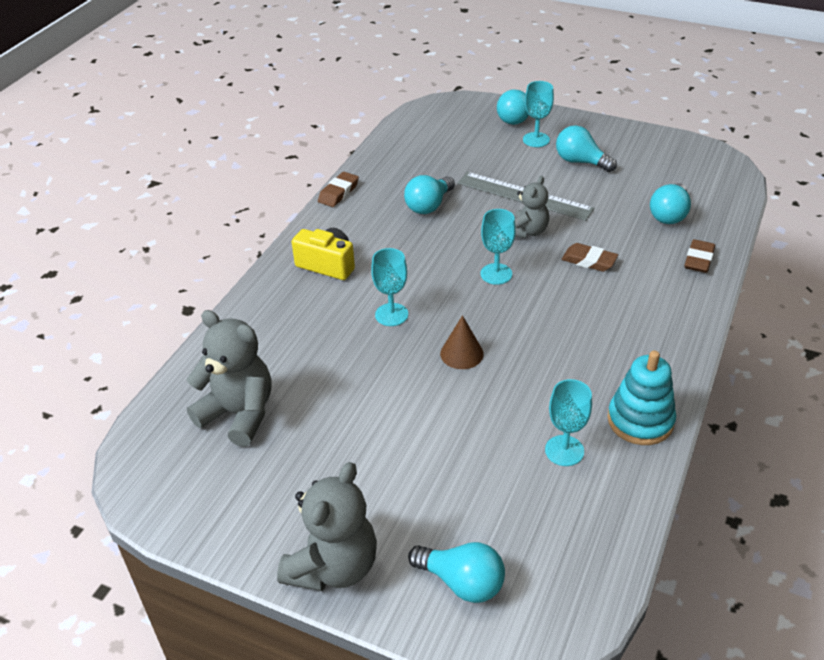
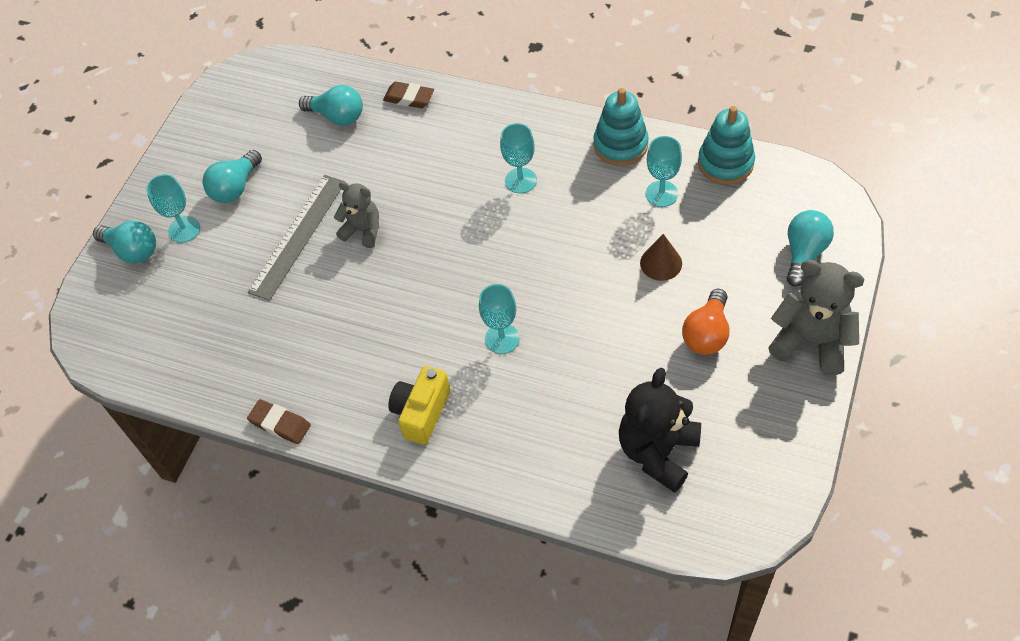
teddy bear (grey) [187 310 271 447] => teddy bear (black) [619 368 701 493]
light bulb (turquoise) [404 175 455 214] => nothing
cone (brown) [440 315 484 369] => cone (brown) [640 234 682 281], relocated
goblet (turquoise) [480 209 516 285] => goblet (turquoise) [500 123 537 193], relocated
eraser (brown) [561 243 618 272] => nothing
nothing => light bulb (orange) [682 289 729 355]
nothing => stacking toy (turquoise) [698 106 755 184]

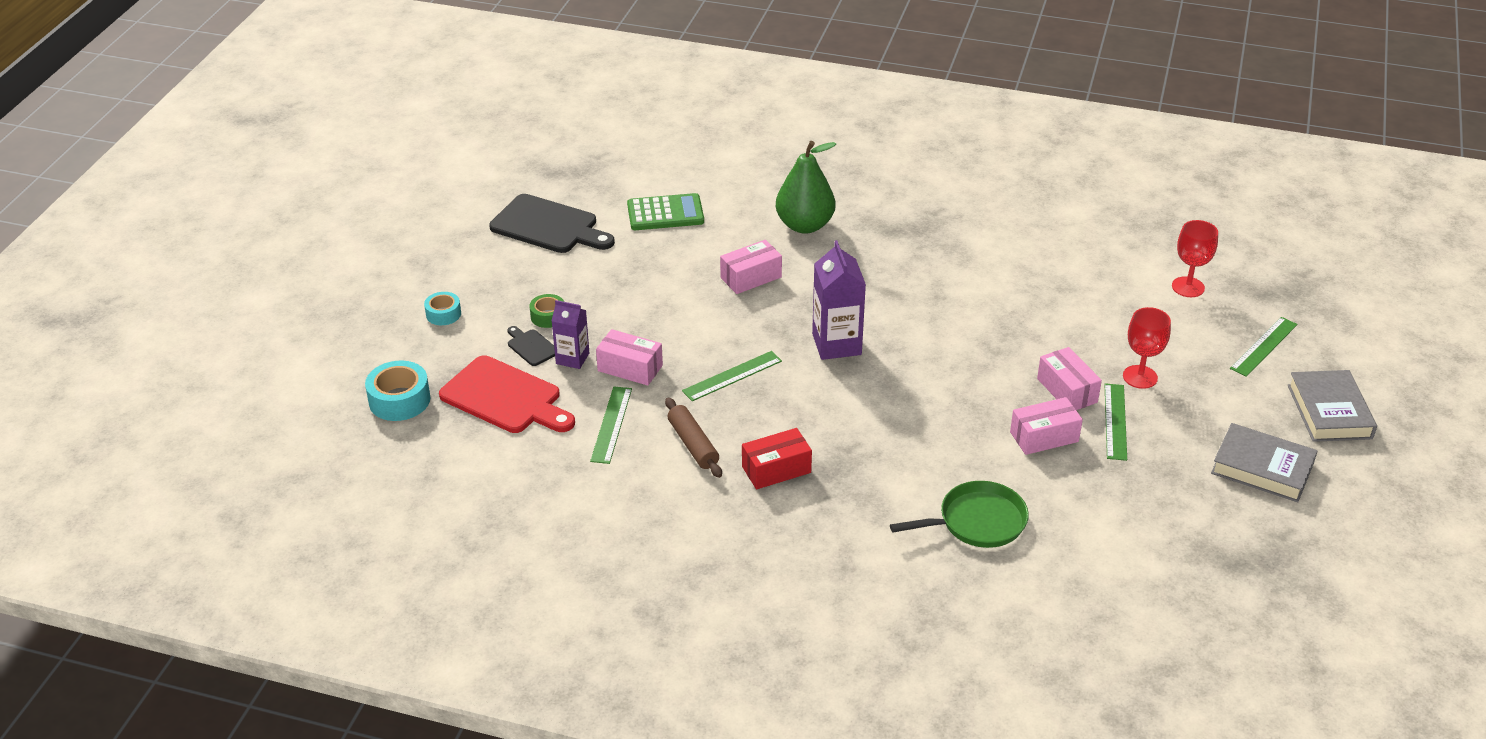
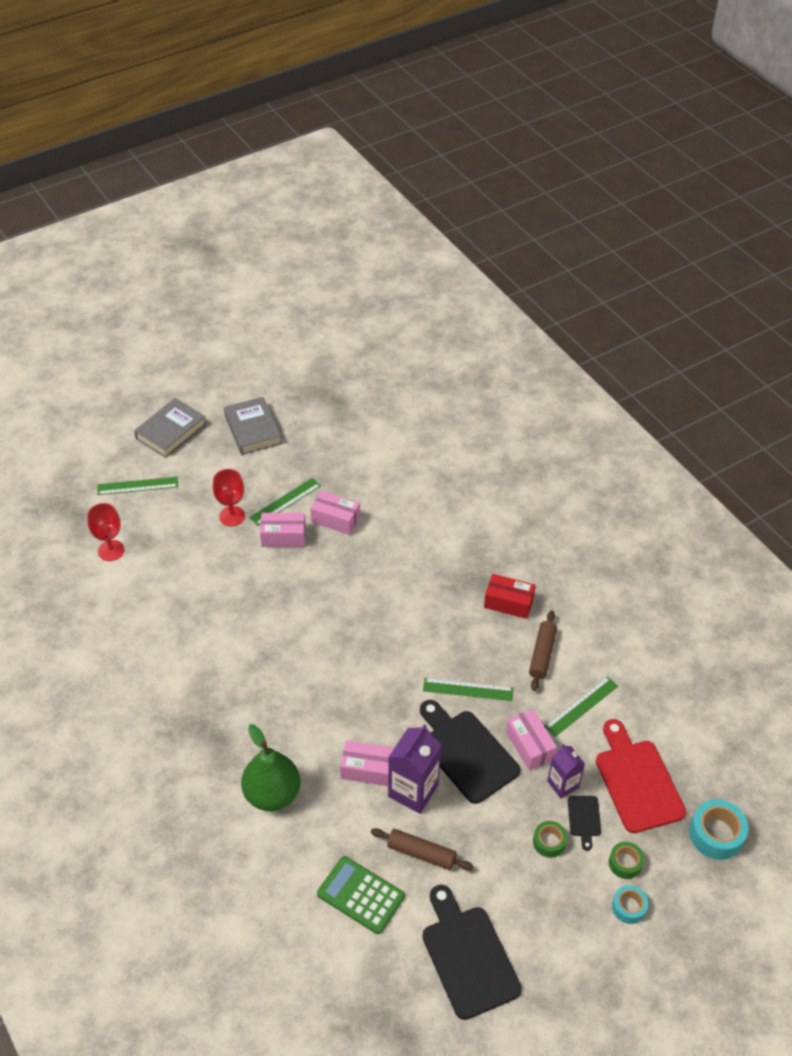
carton (purple) [812 240 866 360] => carton (purple) [388 724 442 814], relocated
pan (green) [890 481 1029 548] => nothing
box (pink) [1037 347 1102 410] => box (pink) [260 513 306 547], 75 degrees clockwise
nothing => rolling pin (brown) [371 828 474 871]
nothing => cutting board (black) [420 700 520 804]
nothing => tape (green) [609 842 644 879]

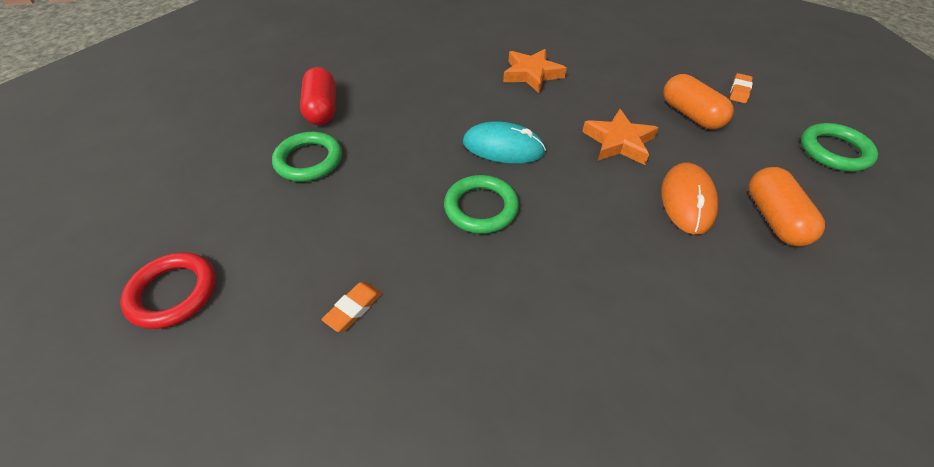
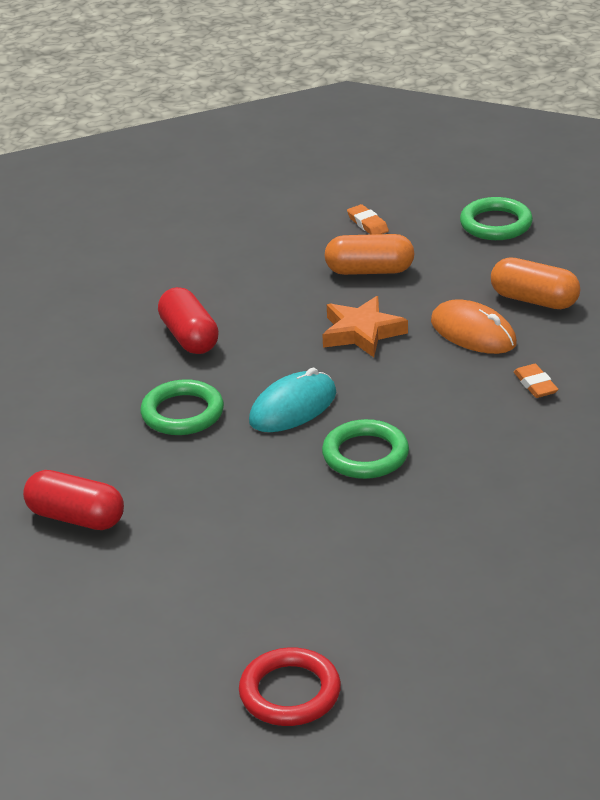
ring (green) [272 132 342 182] => ring (green) [141 379 224 435], relocated
eraser (orange) [322 282 382 332] => eraser (orange) [514 364 558 398], relocated
star (orange) [503 49 567 93] => capsule (red) [158 287 219 354]

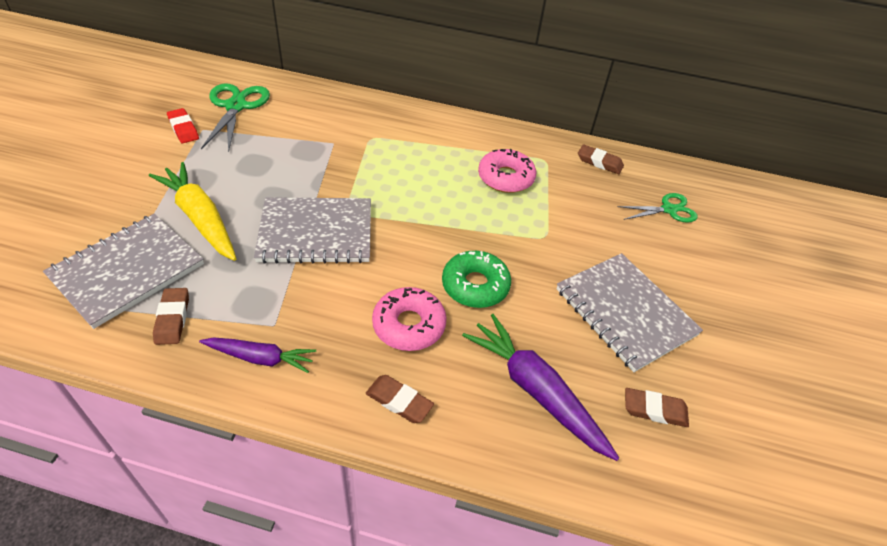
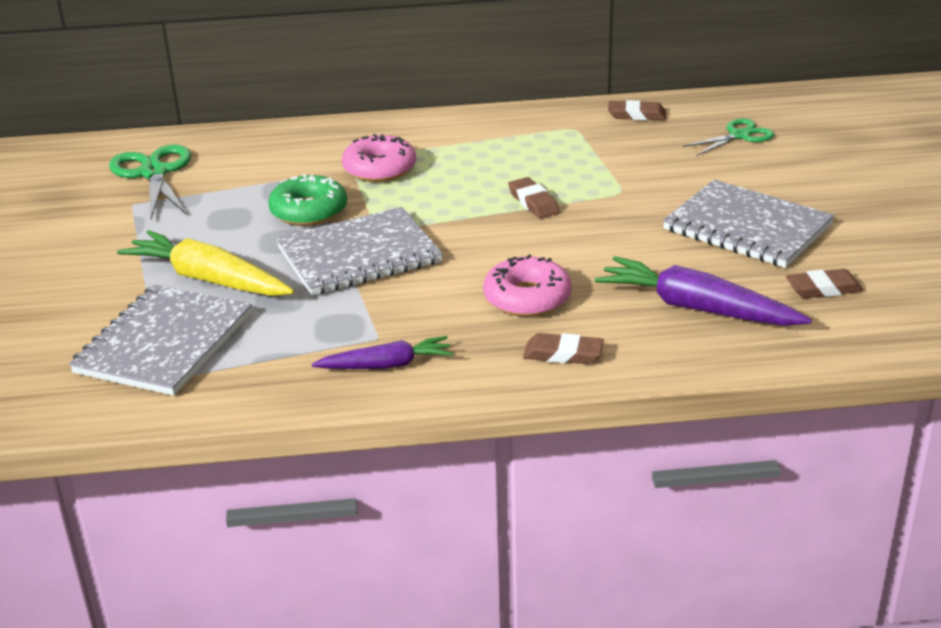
eraser (brown) [153 288 189 345] => eraser (brown) [508 177 560 219], relocated
eraser (red) [167 108 199 143] => nothing
donut (green) [442 251 511 308] => donut (green) [268 174 347 226], relocated
donut (pink) [478 149 536 193] => donut (pink) [342 134 416 182], relocated

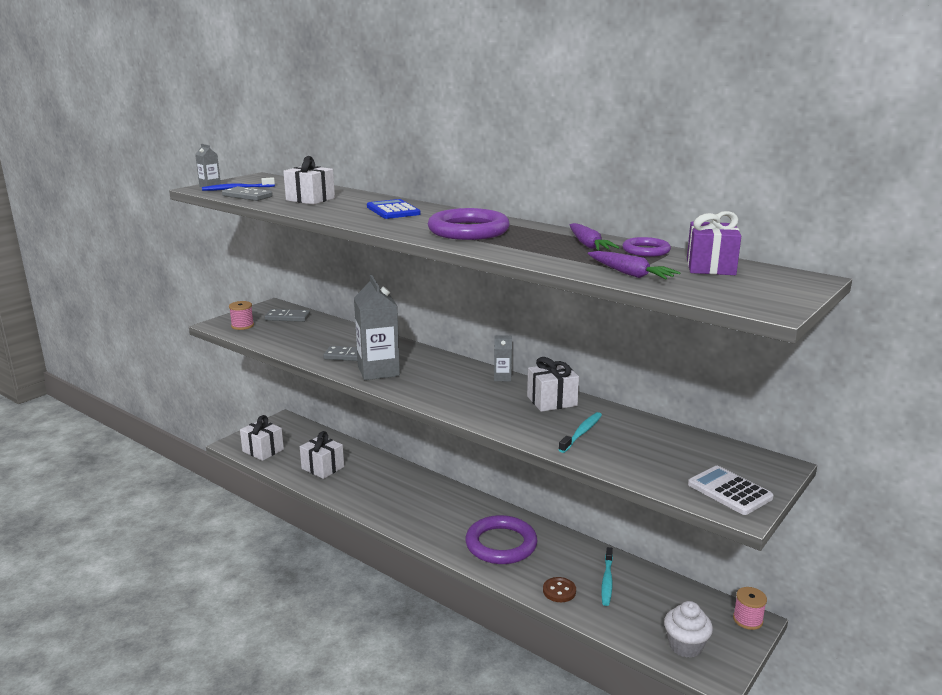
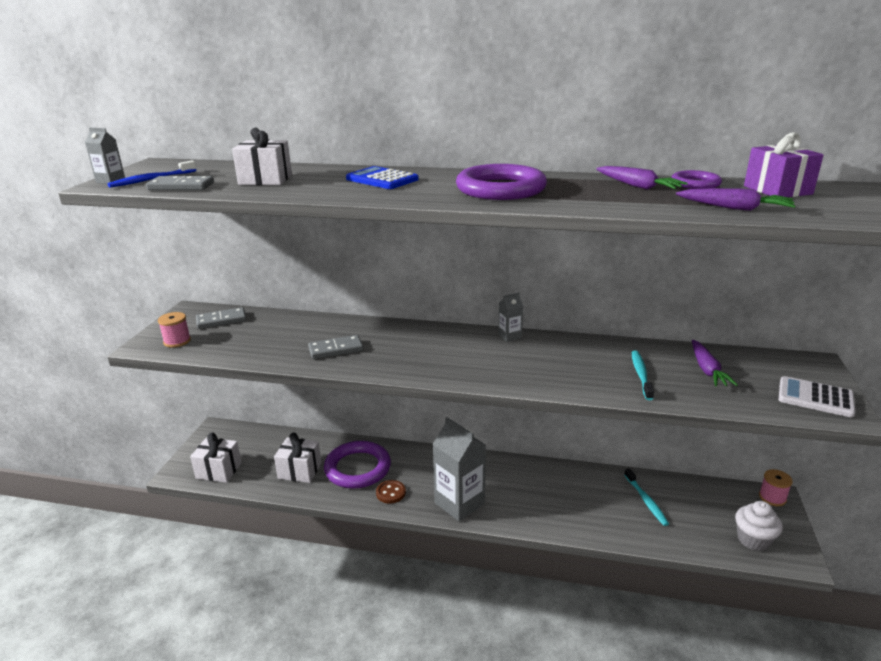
carton (grey) [354 275 400 380] => carton (grey) [433 417 486 521], relocated
ring (purple) [465 515 537 564] => ring (purple) [324 441 391 489], relocated
gift (white) [527 357 579 412] => nothing
button (brown) [543 577 576 602] => button (brown) [376 480 406 504], relocated
nothing => carrot (purple) [692 340 738 387]

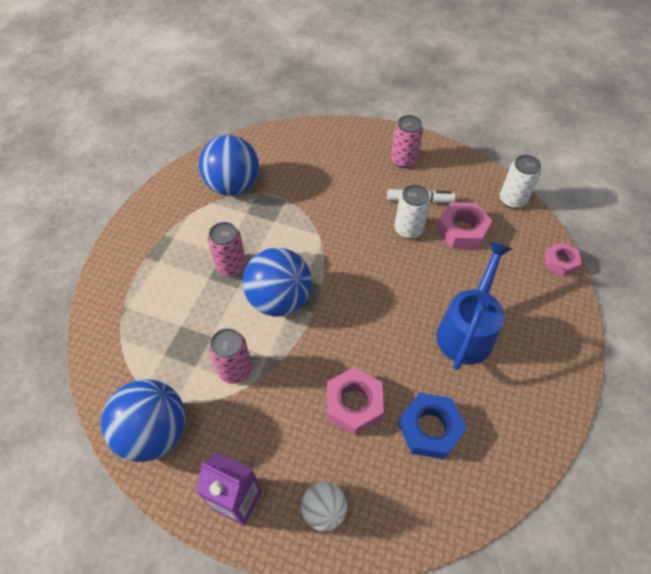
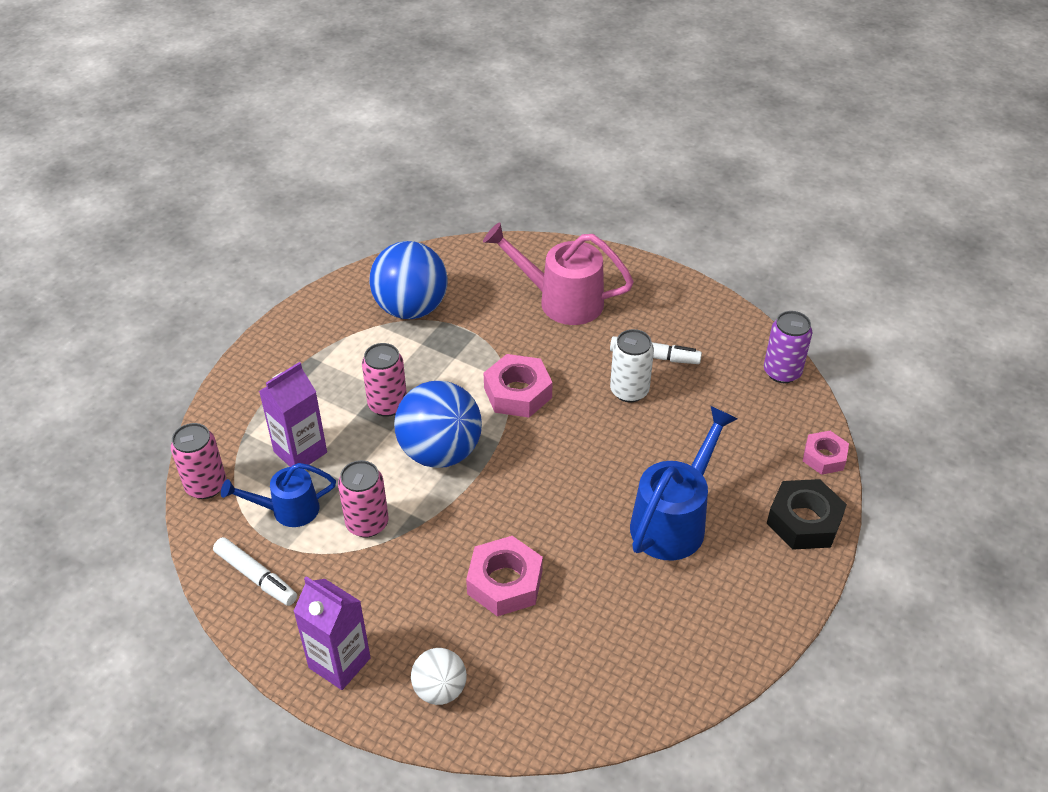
ball (blue) [101 379 186 462] => marker (white) [213 537 297 606]
can (pink) [391 115 423 168] => can (pink) [171 423 226 499], relocated
nut (blue) [398 393 467 459] => nothing
nut (pink) [437 203 492 249] => nut (pink) [484 354 553 418], relocated
can (white) [500 155 541 209] => can (purple) [764 311 812 383]
nothing => watering can (blue) [221 463 336 527]
nothing => carton (purple) [259 362 327 467]
nothing => watering can (pink) [483 222 634 325]
nothing => nut (black) [767 479 847 550]

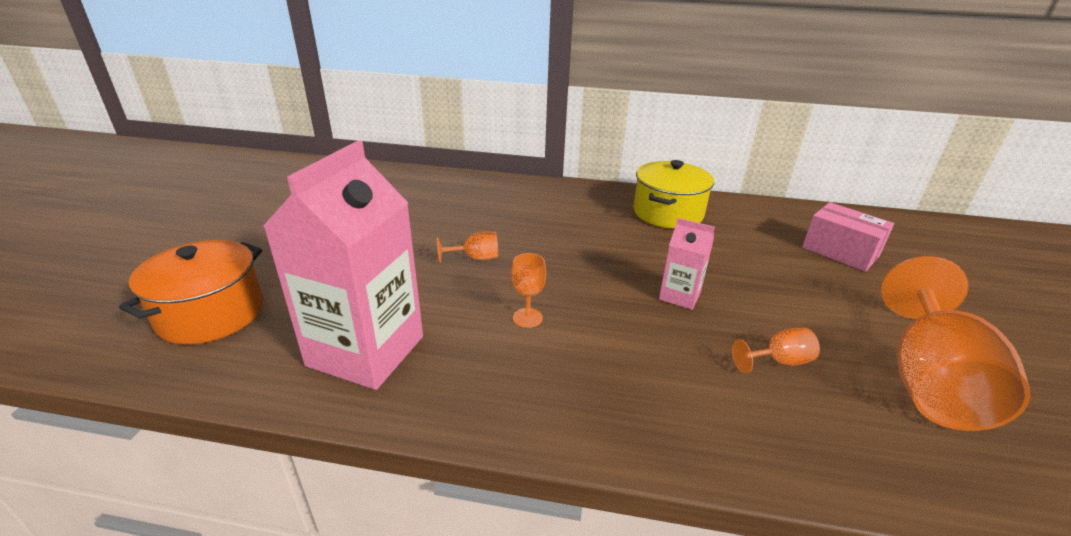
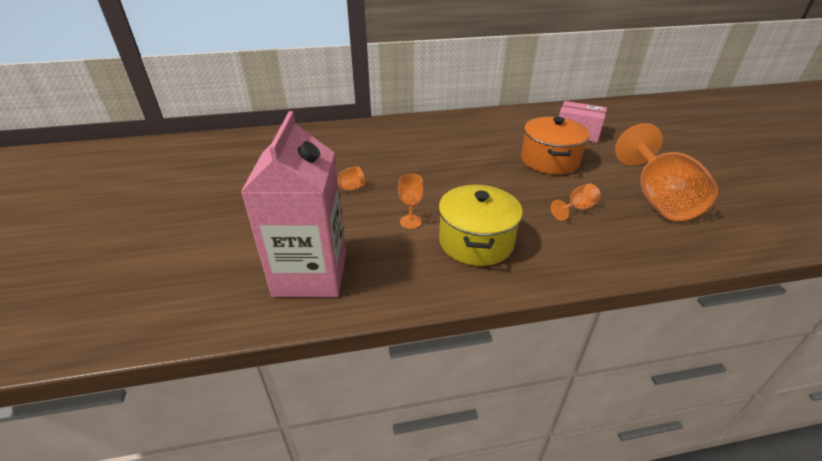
pot (orange) [119 240 263 344] => pot (orange) [521 117 590 175], relocated
pot (yellow) [633 160 714 229] => pot (yellow) [439 185 523 266], relocated
carton (pink) [659 218 715 310] => nothing

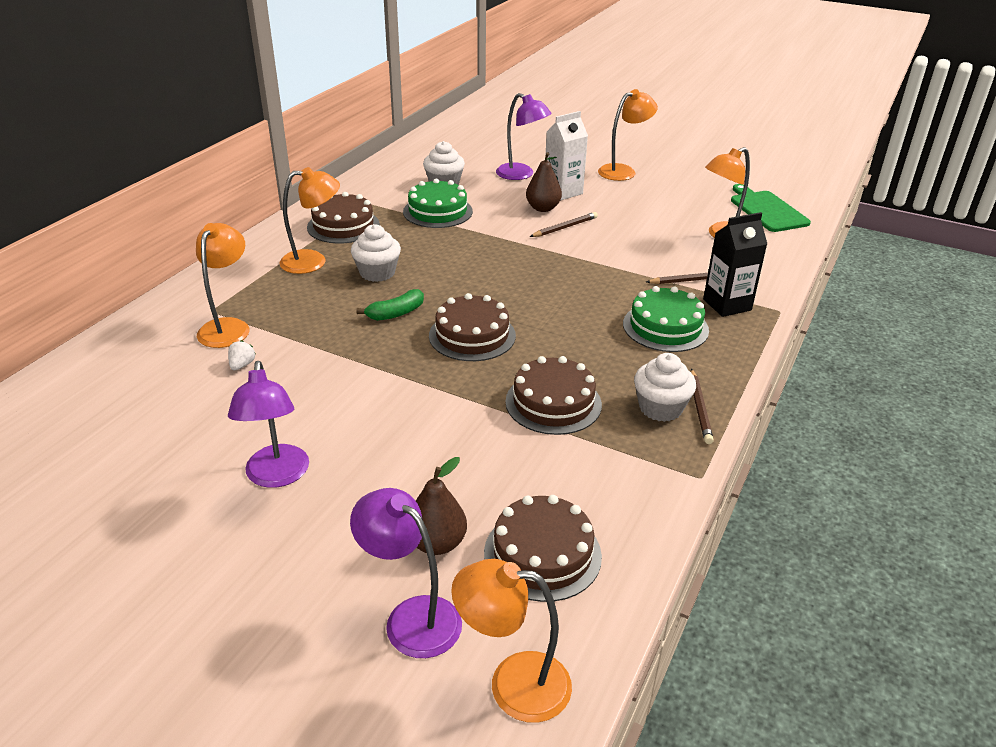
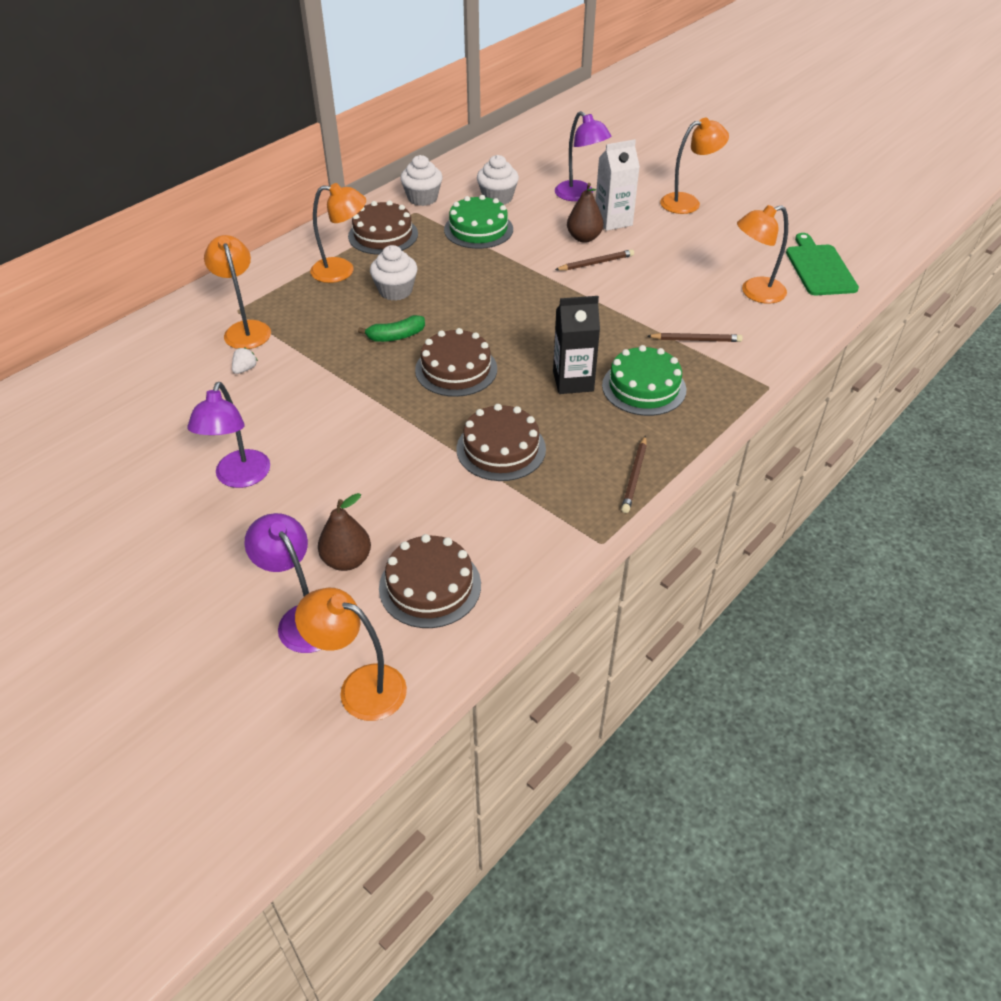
lamp (orange) [196 223 250 348] => lamp (orange) [204 235 271 349], 45 degrees counterclockwise
cupcake (white) [634 353 696 422] => cupcake (white) [400 155 442 206], relocated
carton (black) [703 212 767 317] => carton (black) [553 296 600 394], relocated

